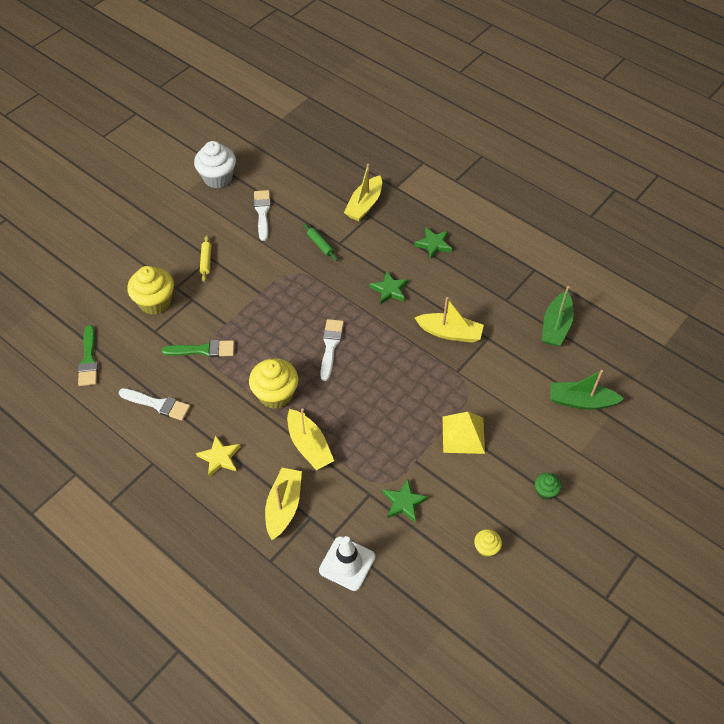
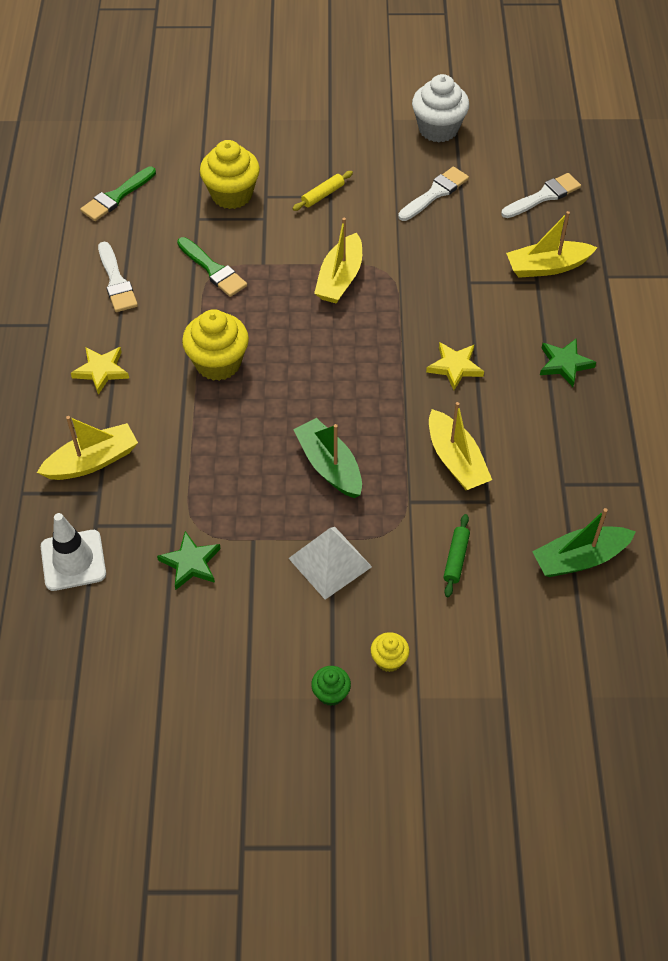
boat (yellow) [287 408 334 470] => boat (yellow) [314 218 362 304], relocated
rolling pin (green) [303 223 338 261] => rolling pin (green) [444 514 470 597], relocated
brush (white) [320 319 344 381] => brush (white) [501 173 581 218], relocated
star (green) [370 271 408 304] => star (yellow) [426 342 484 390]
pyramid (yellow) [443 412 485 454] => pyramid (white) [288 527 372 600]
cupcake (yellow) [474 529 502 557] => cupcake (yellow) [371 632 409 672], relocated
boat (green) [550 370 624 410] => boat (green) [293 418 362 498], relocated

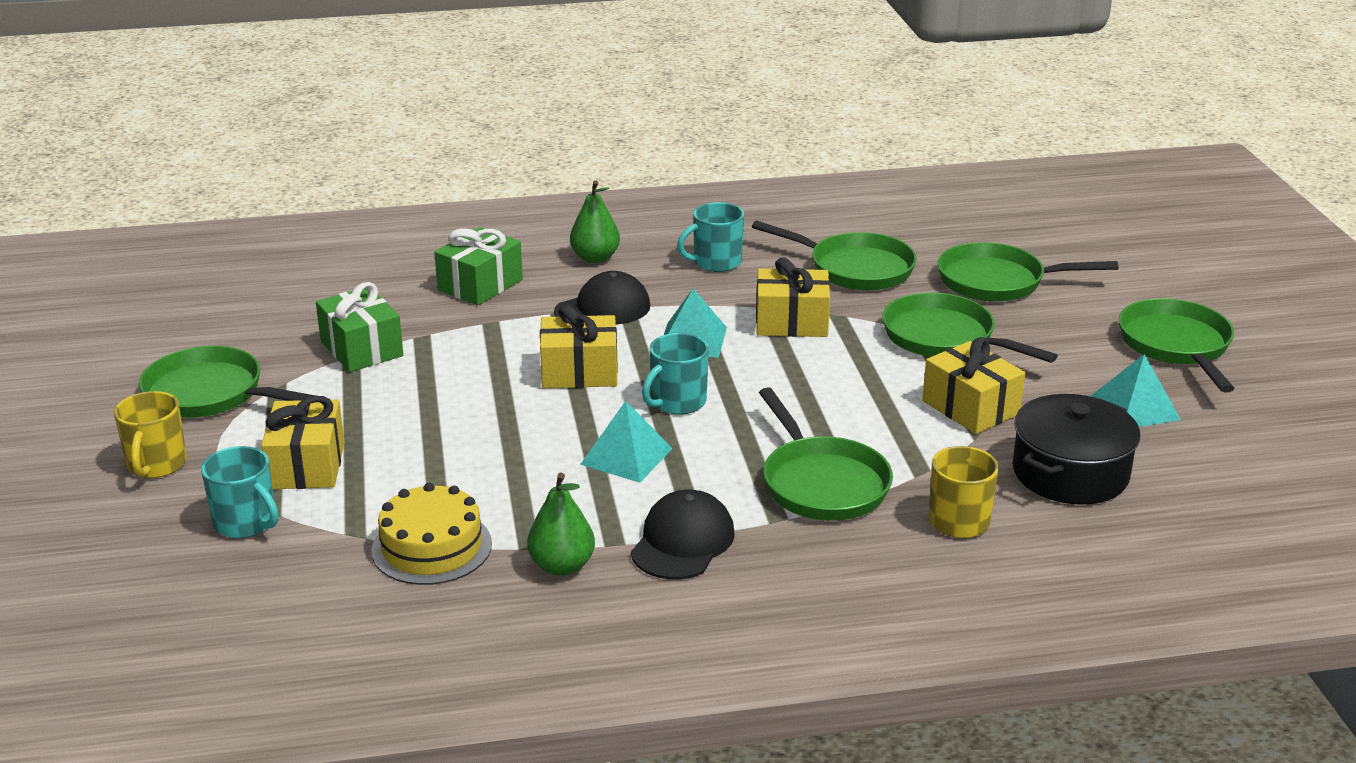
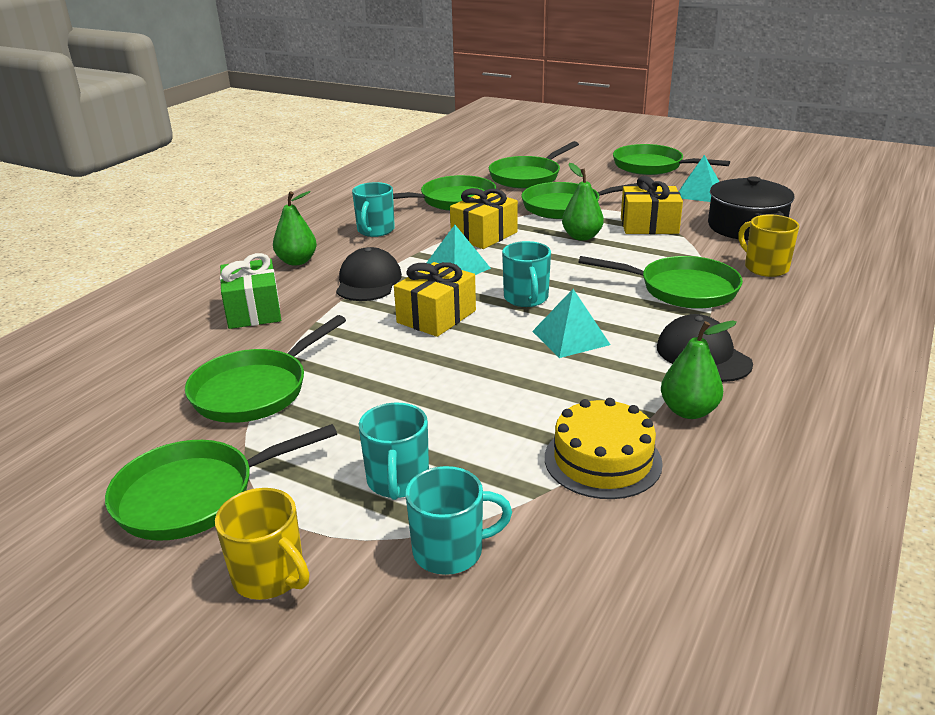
gift (yellow) [261 396 345 489] => mug (turquoise) [359 403 429 500]
gift (green) [316 282 403 372] => pan (green) [185 315 346 423]
nothing => pear (green) [562 163 604 241]

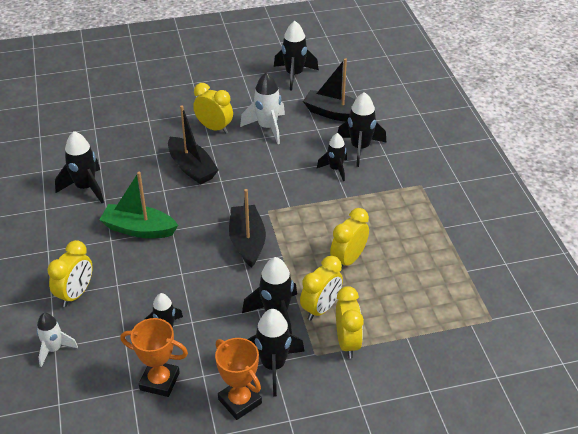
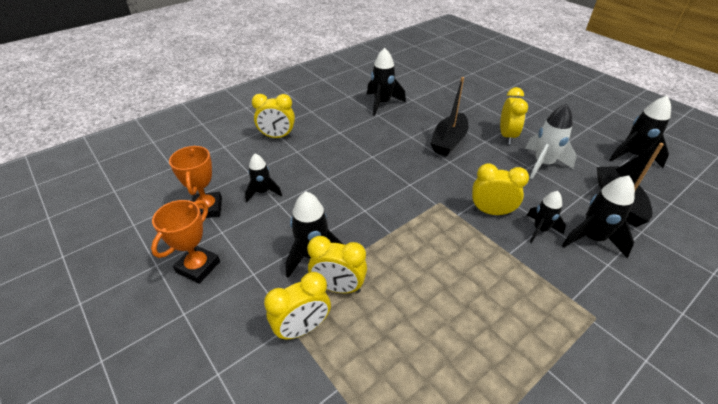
rocket (white) [36 313 78 367] => nothing
boat (green) [99 172 178 238] => nothing
boat (black) [229 189 266 268] => nothing
rocket (black) [248 309 305 397] => nothing
clock (yellow) [330 208 369 267] => clock (yellow) [472 163 529 215], relocated

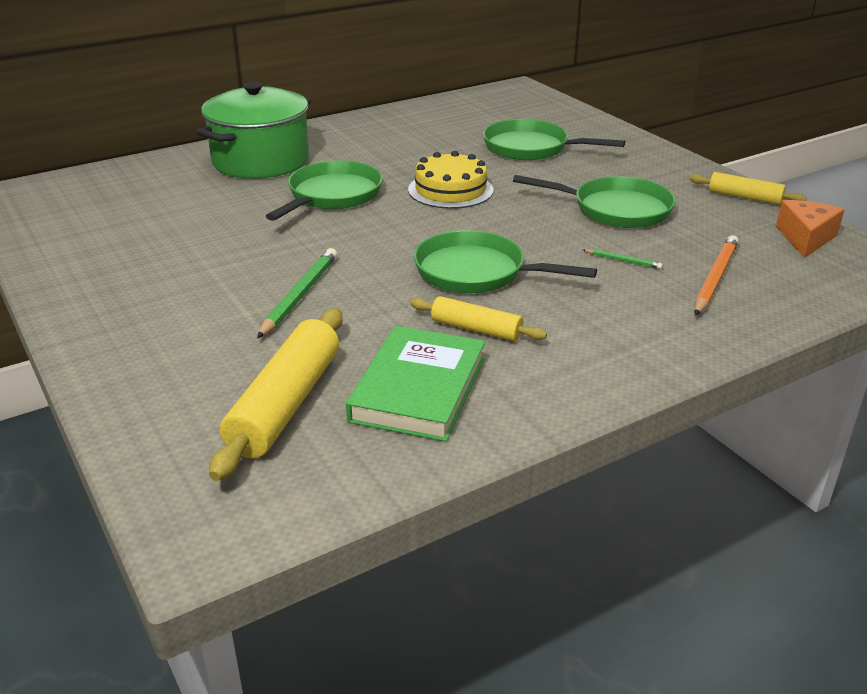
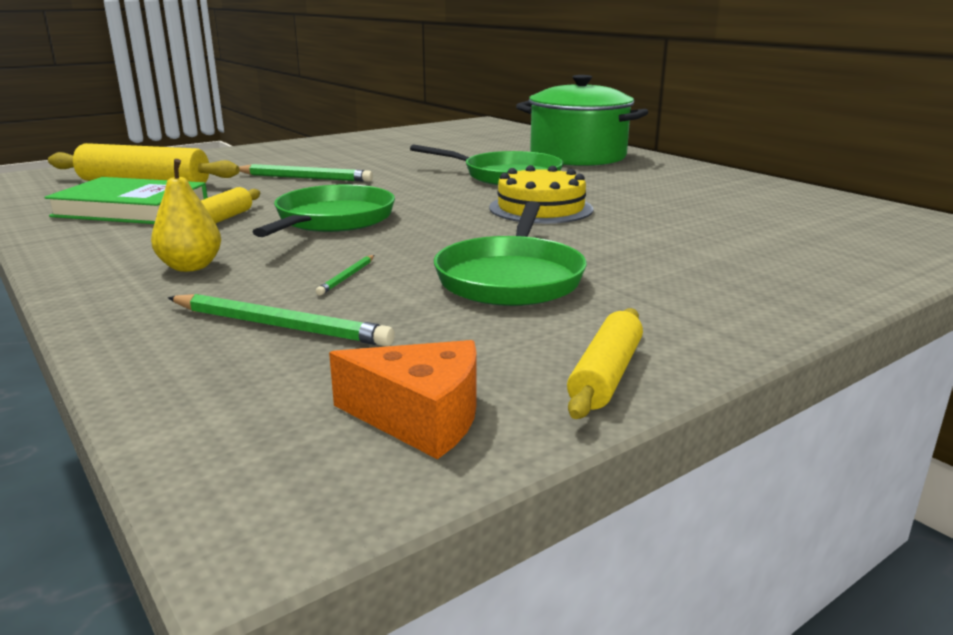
pan (green) [483 119 625 161] => nothing
pencil (orange) [694 235 739 316] => pencil (green) [168 294 395 347]
nothing => pear (yellow) [151 159 221 272]

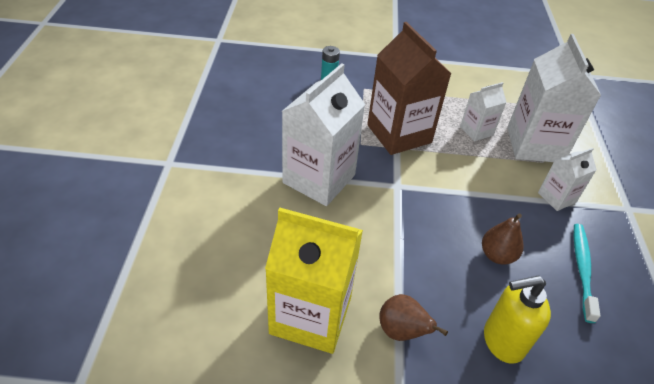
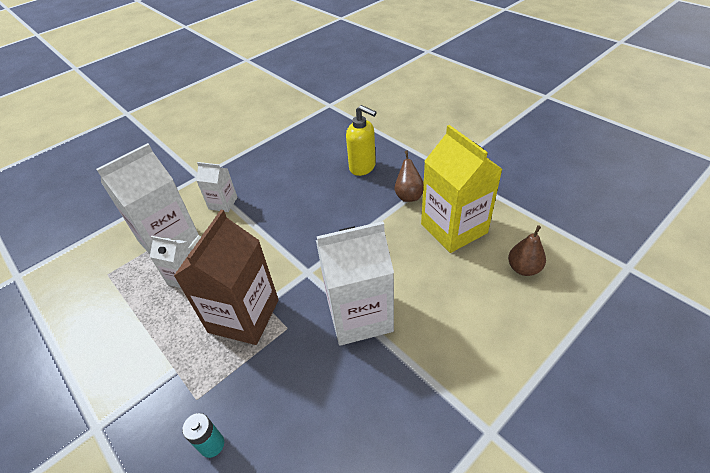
pear (brown) [482 213 524 265] => pear (brown) [508 225 546 276], relocated
toothbrush (turquoise) [574 224 601 323] => nothing

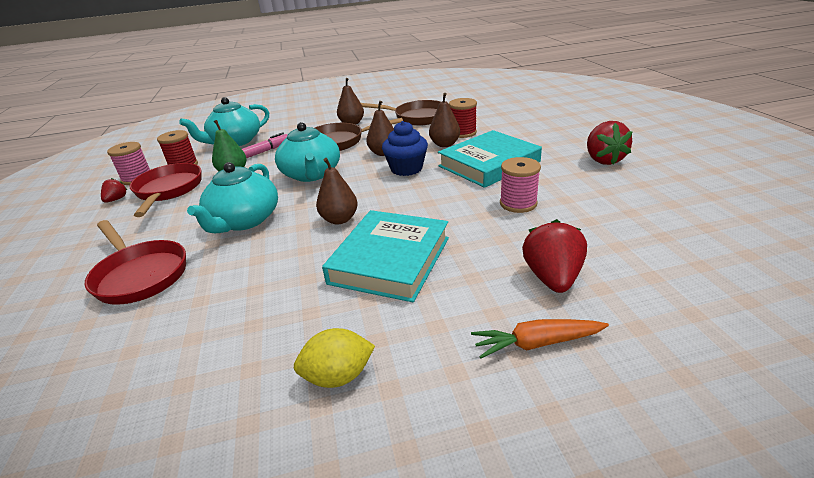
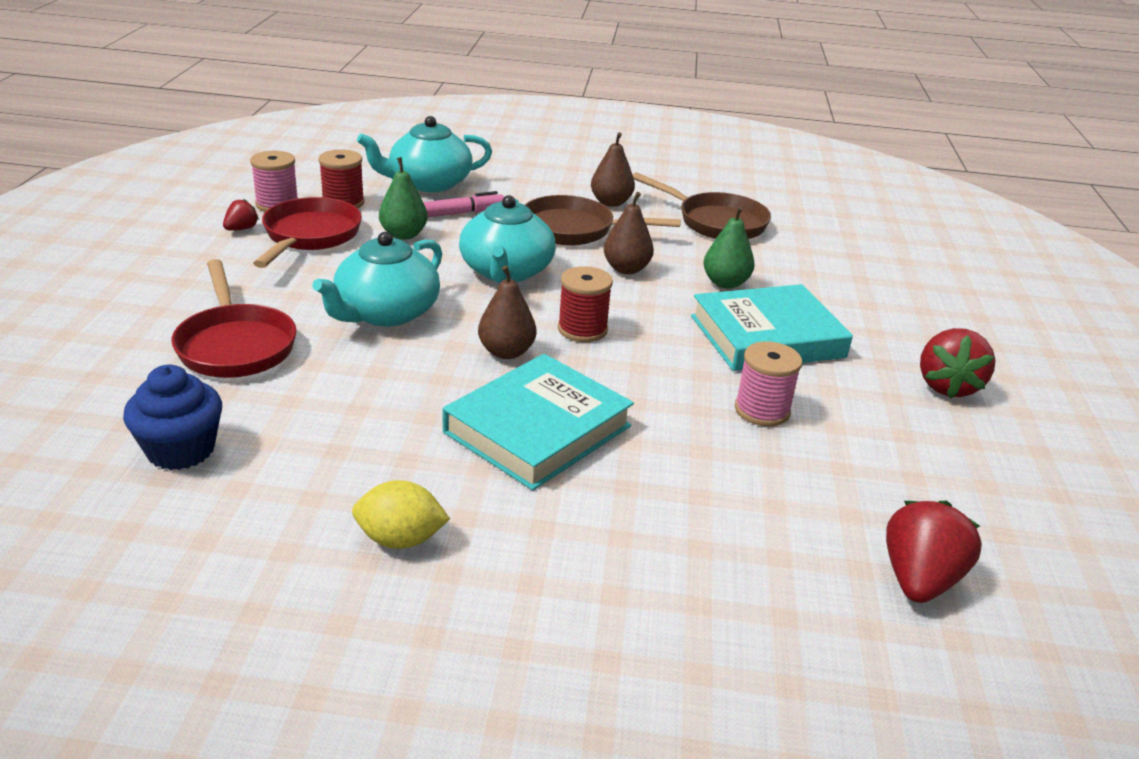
cupcake (blue) [382 121 428 176] => cupcake (blue) [123 365 222 470], relocated
pear (brown) [429 93 460 147] => pear (green) [703 206 755 289]
spool (red) [449 98 477 138] => spool (red) [558 266 613 342], relocated
carrot (orange) [471 319 609 359] => nothing
strawberry (red) [522 219 587 293] => strawberry (red) [886 501 982 603], relocated

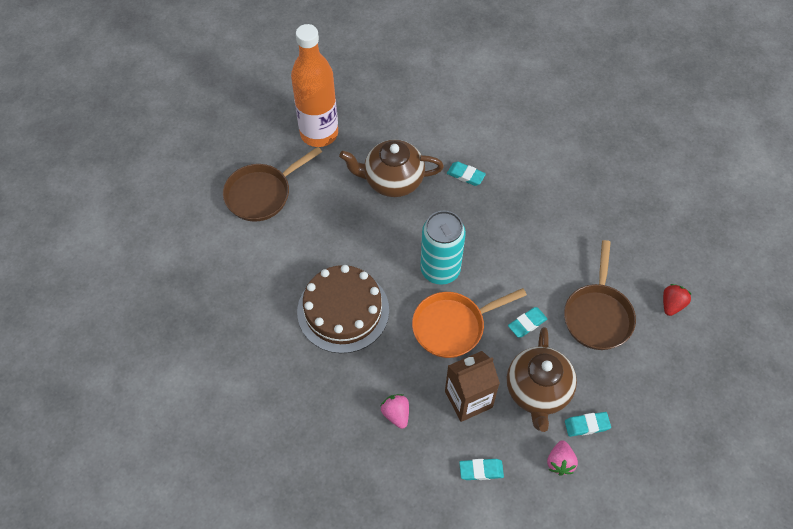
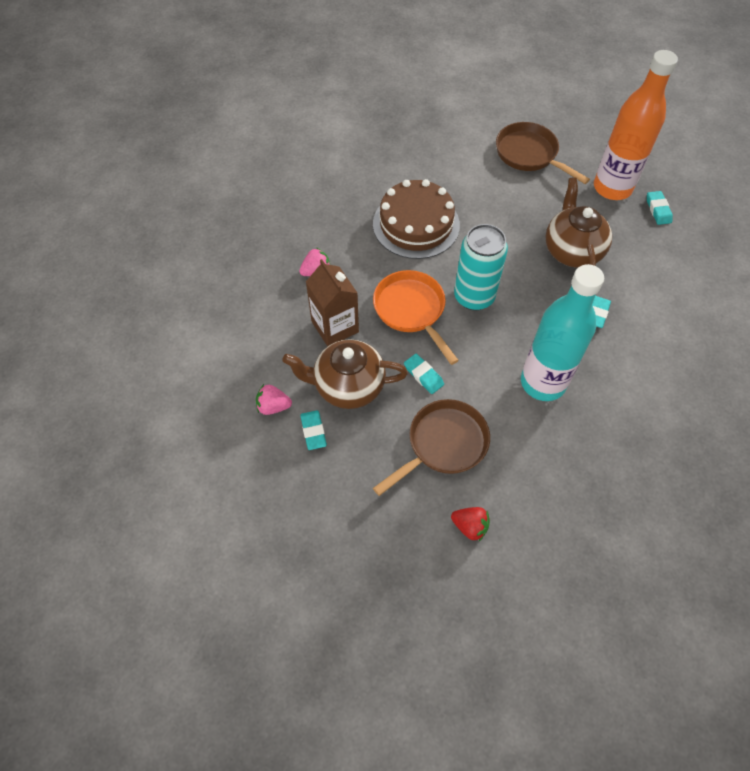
eraser (turquoise) [459 459 504 480] => eraser (turquoise) [647 191 673 225], relocated
pan (brown) [564 240 636 350] => pan (brown) [373 399 490 496], 135 degrees clockwise
nothing => bottle (turquoise) [521 264 604 401]

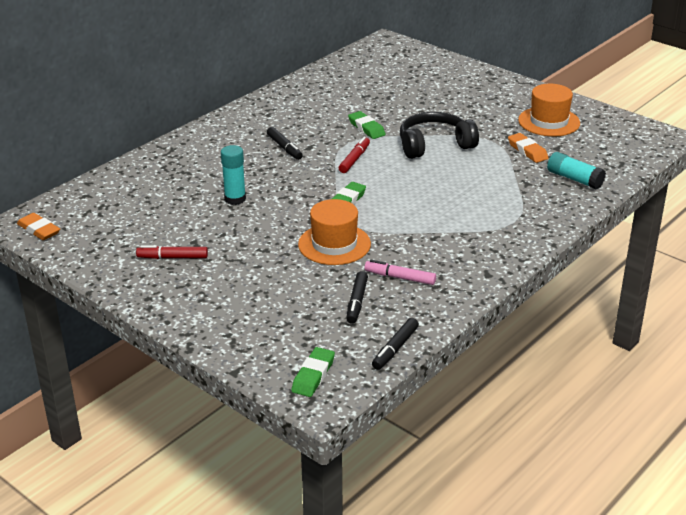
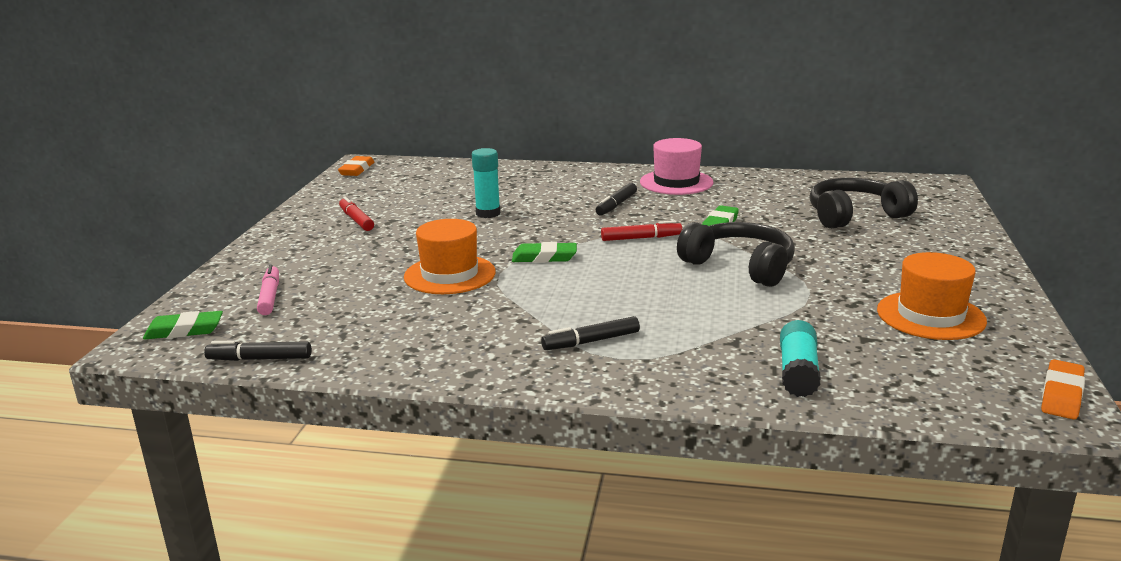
marker (black) [346 271 368 324] => marker (black) [541 316 640 350], relocated
marker (pink) [364 260 436 285] => marker (pink) [257 264 279 315], relocated
eraser (orange) [508 133 548 163] => eraser (orange) [1041 359 1085 420], relocated
nothing => hat (pink) [640 138 714 195]
nothing => headphones (black) [809 178 918 229]

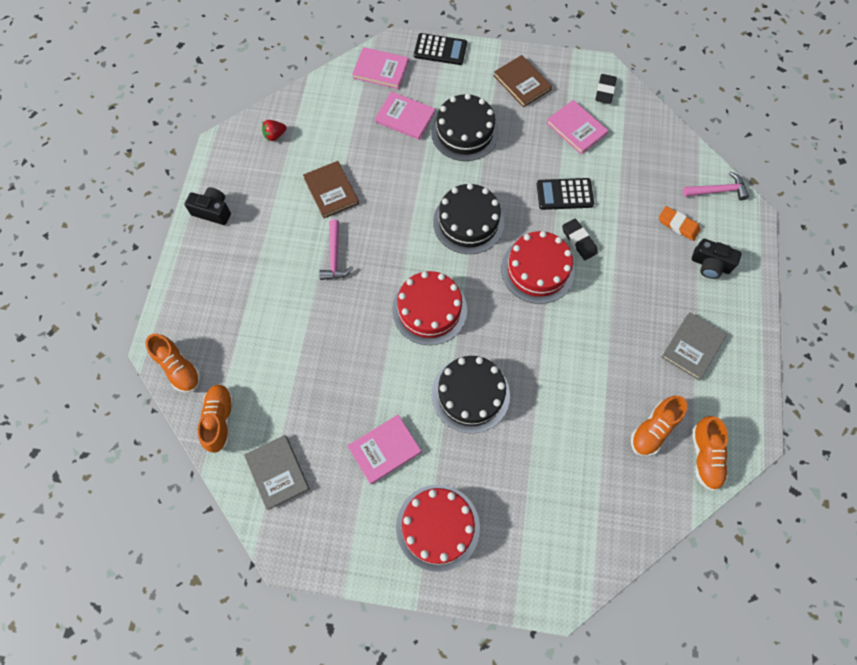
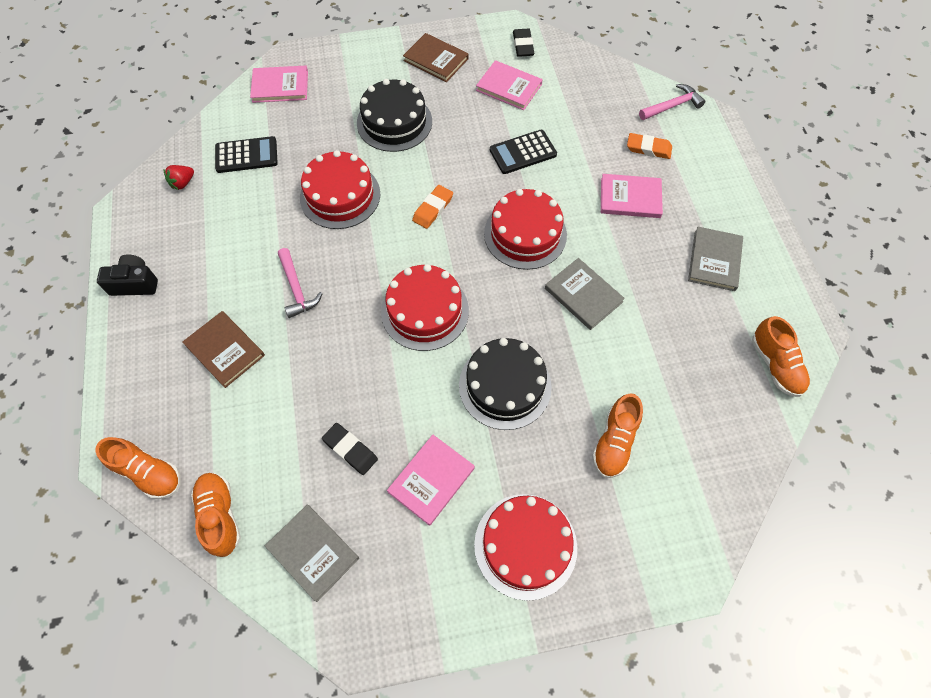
book (brown) [303 161 359 218] => book (brown) [182 311 265 388], relocated
book (pink) [375 91 435 140] => book (pink) [601 174 663 218], relocated
calculator (black) [414 33 467 65] => calculator (black) [215 136 278 173], relocated
cake (black) [433 183 504 254] => eraser (orange) [412 185 453 229]
eraser (black) [562 219 598 260] => eraser (black) [322 423 378 475], relocated
shoe (orange) [631 396 687 456] => shoe (orange) [592 394 643 478], relocated
camera (black) [692 239 742 279] => nothing
nothing => cake (red) [300 150 380 229]
nothing => book (grey) [545 258 625 330]

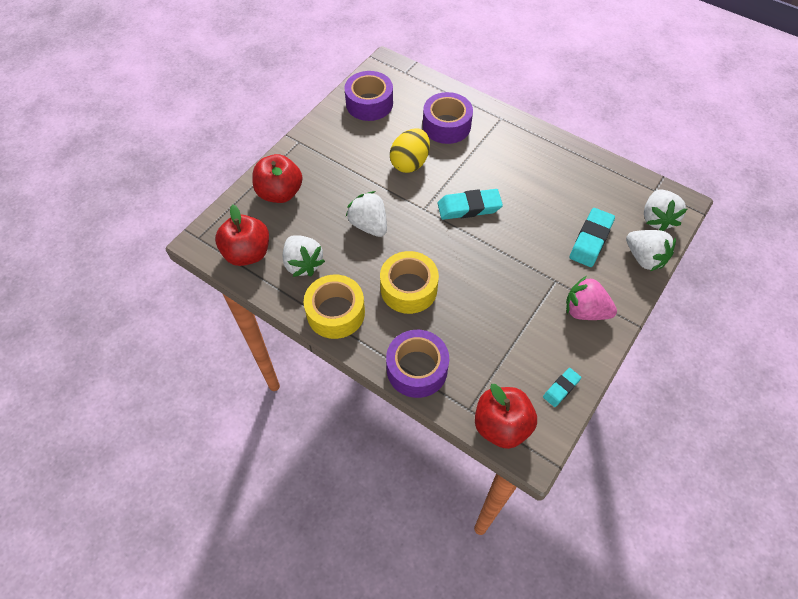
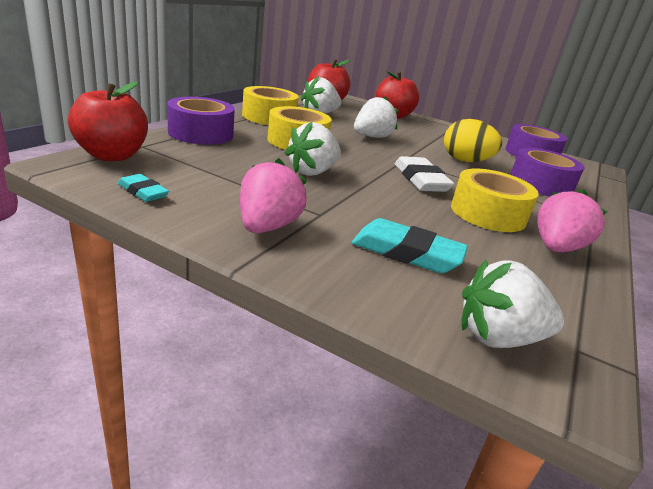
eraser (turquoise) [438 189 503 220] => eraser (white) [395 156 454 192]
strawberry (white) [626 230 676 271] => strawberry (white) [285 122 341 176], relocated
nothing => tape (yellow) [451 169 539 232]
nothing => strawberry (pink) [537 189 607 252]

